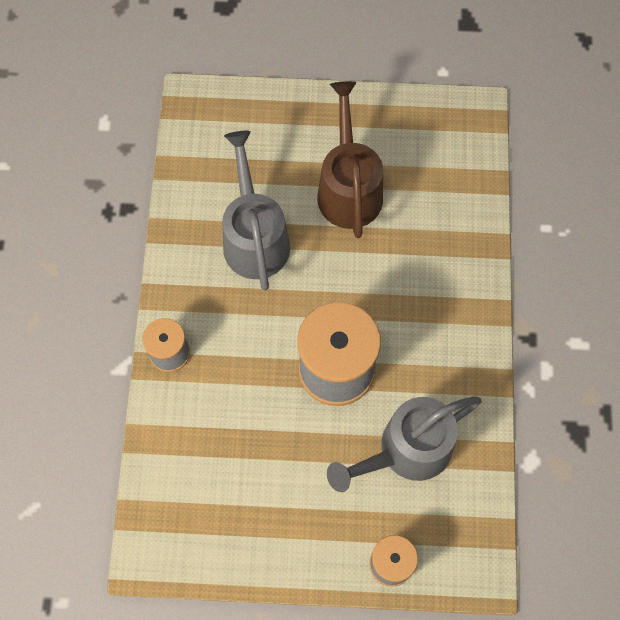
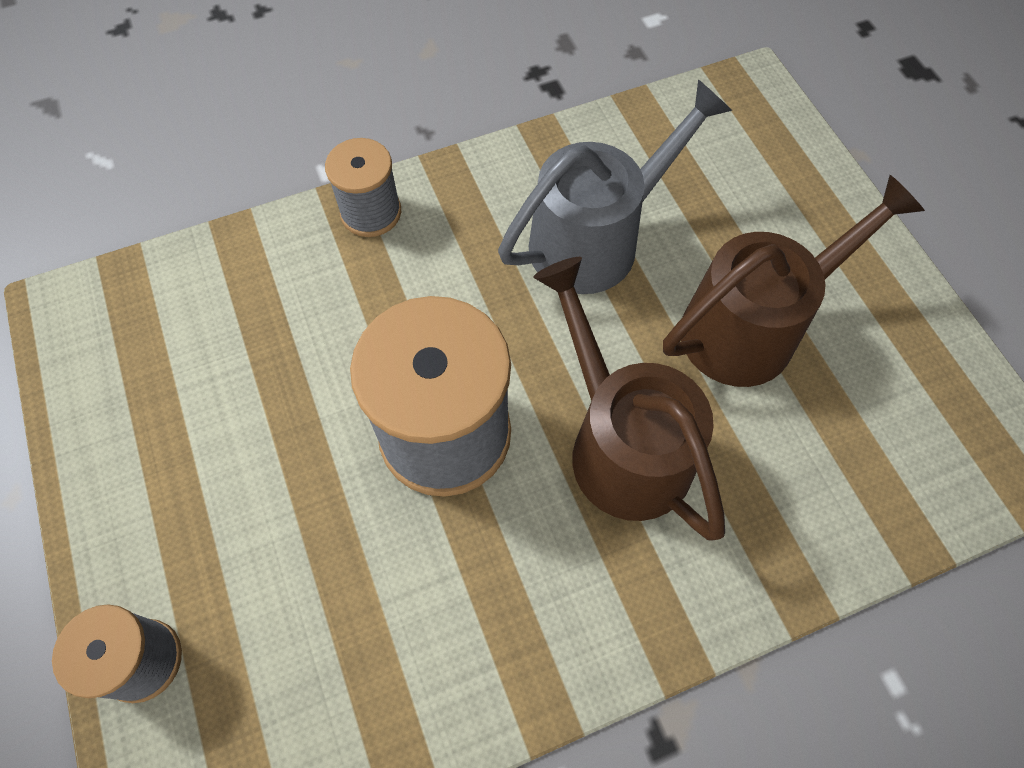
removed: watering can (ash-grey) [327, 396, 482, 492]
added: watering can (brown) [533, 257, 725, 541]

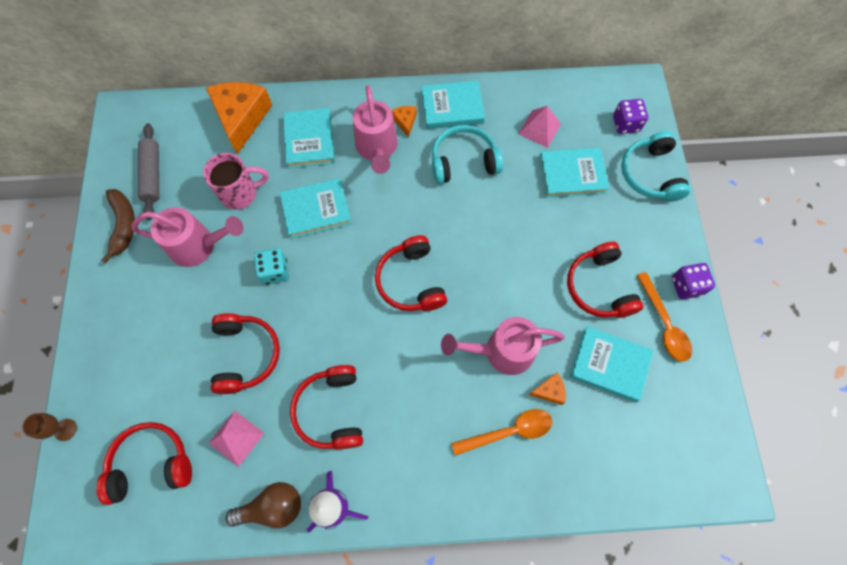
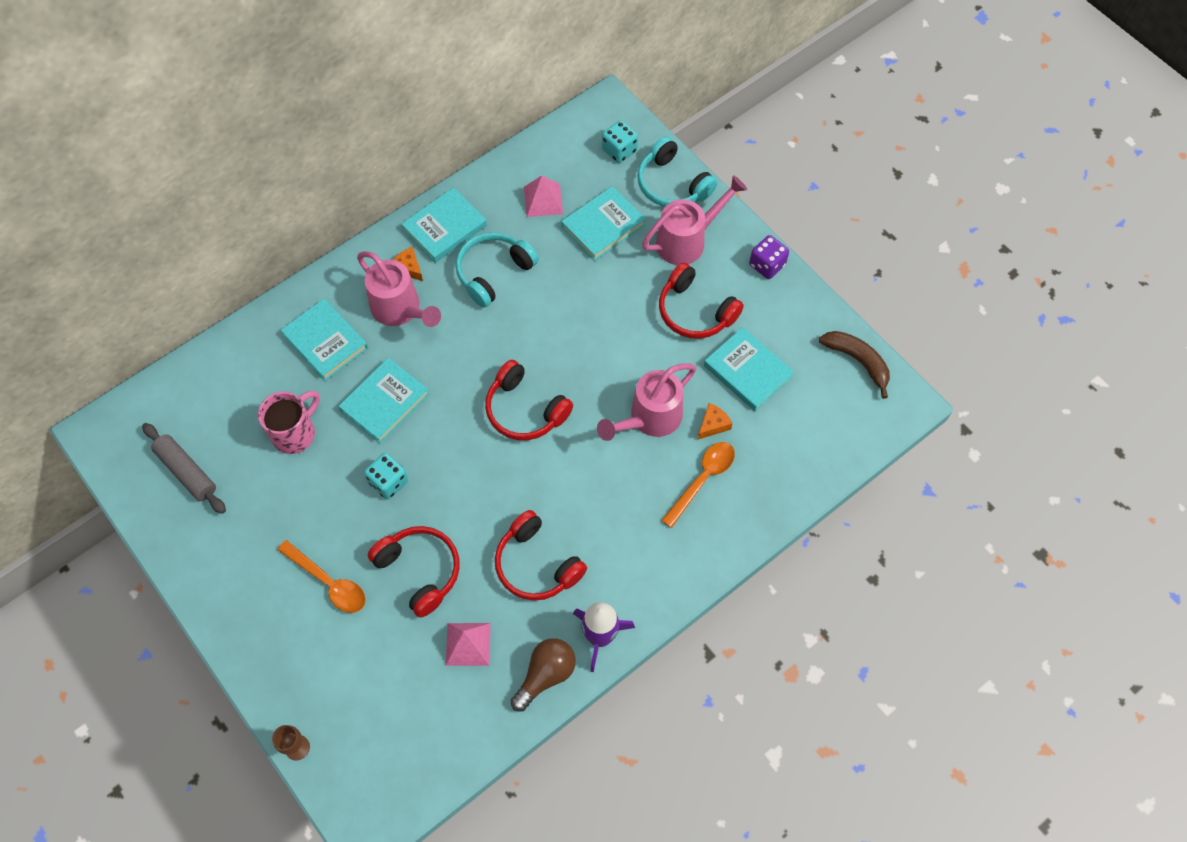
removed: headset (scarlet) [96, 422, 192, 505]; cheese wedge (orange) [206, 82, 272, 154]
moved: toy banana (brown) [101, 189, 135, 263] to [819, 331, 890, 399]; watering can (rosy) [131, 207, 244, 267] to [642, 175, 747, 265]; tablespoon (orange) [636, 272, 692, 362] to [277, 540, 366, 613]
recoloured: die (royal purple) [613, 99, 648, 134] to die (teal) [602, 120, 638, 163]
turned: hardback (teal) [570, 326, 653, 402] = [704, 327, 794, 411] 60 degrees clockwise

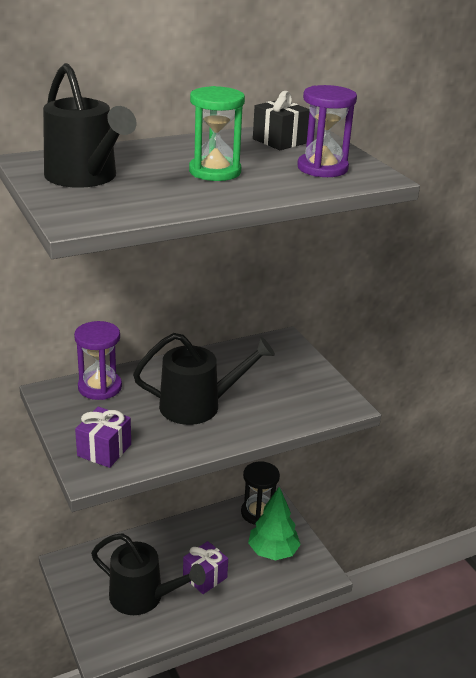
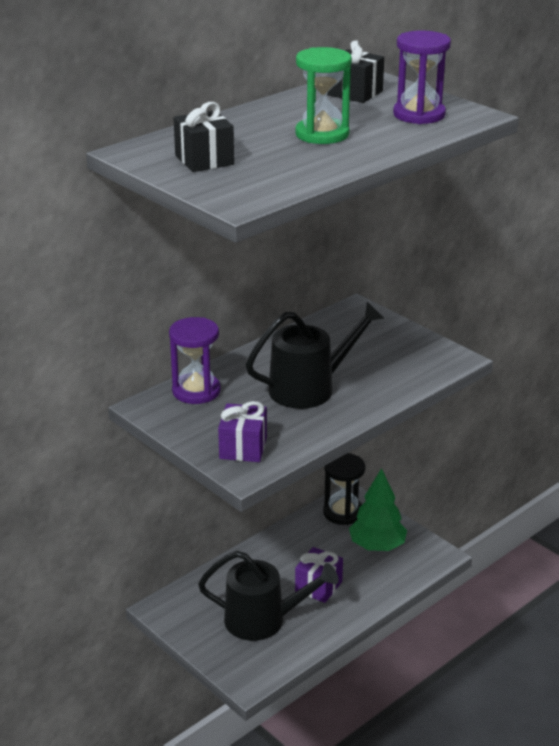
replaced: watering can (jet-black) [43, 63, 137, 188] to wrapped gift (jet-black) [174, 102, 234, 172]

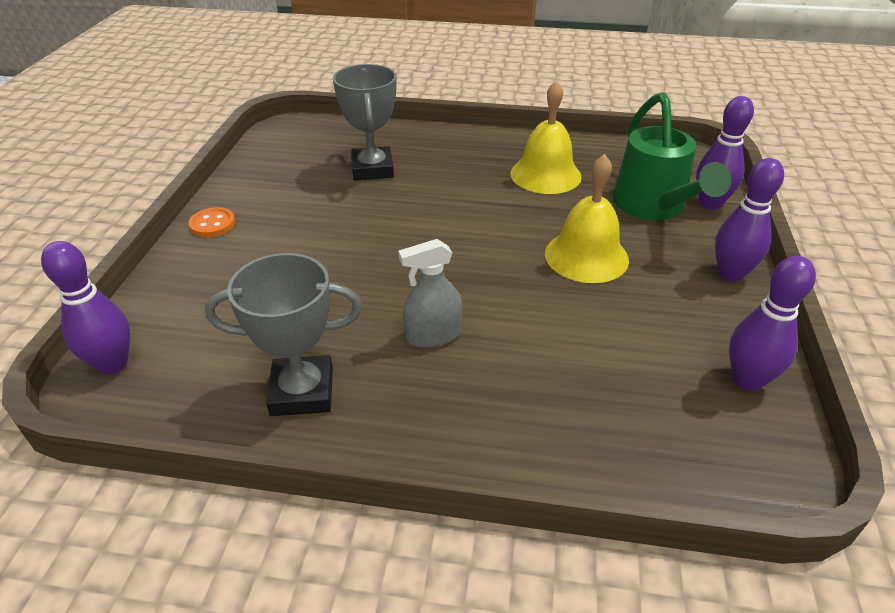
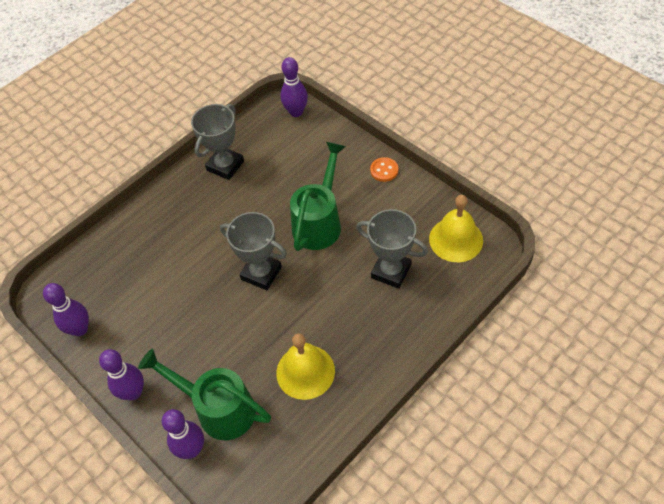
removed: spray cleaner (ash-grey) [398, 239, 462, 348]
added: trophy (ash-grey) [220, 212, 287, 290]; watering can (emerald) [290, 142, 346, 251]
moved: school bell (golden) [545, 154, 629, 283] to [429, 195, 483, 262]

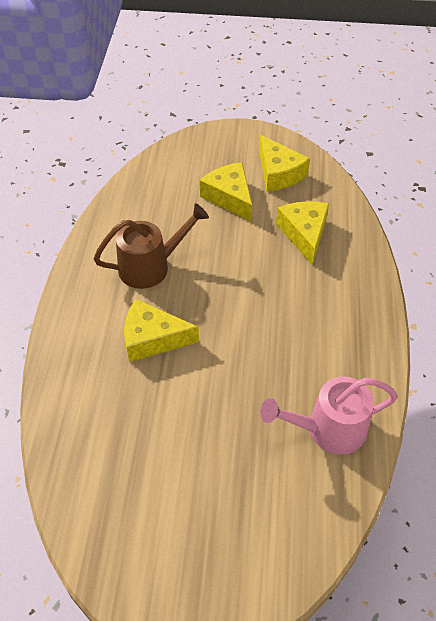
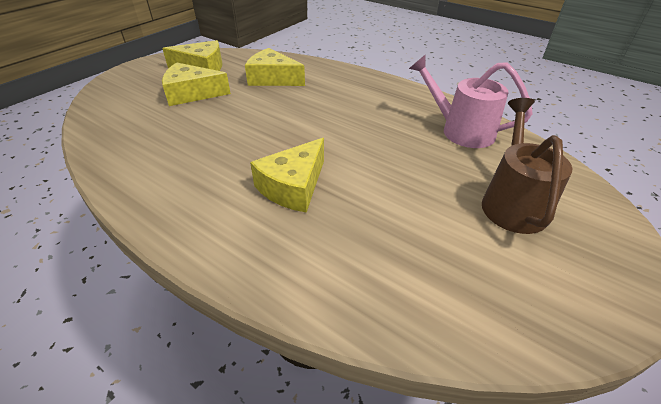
moved: watering can (brown) [94, 203, 209, 289] to [482, 98, 572, 234]
turned: watering can (rosy) [260, 377, 398, 455] = [409, 55, 533, 148] 105 degrees clockwise

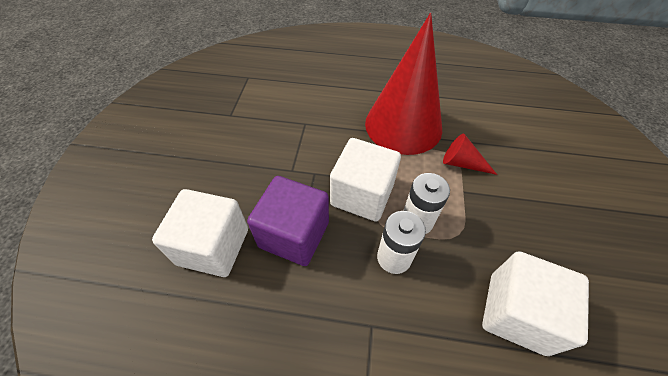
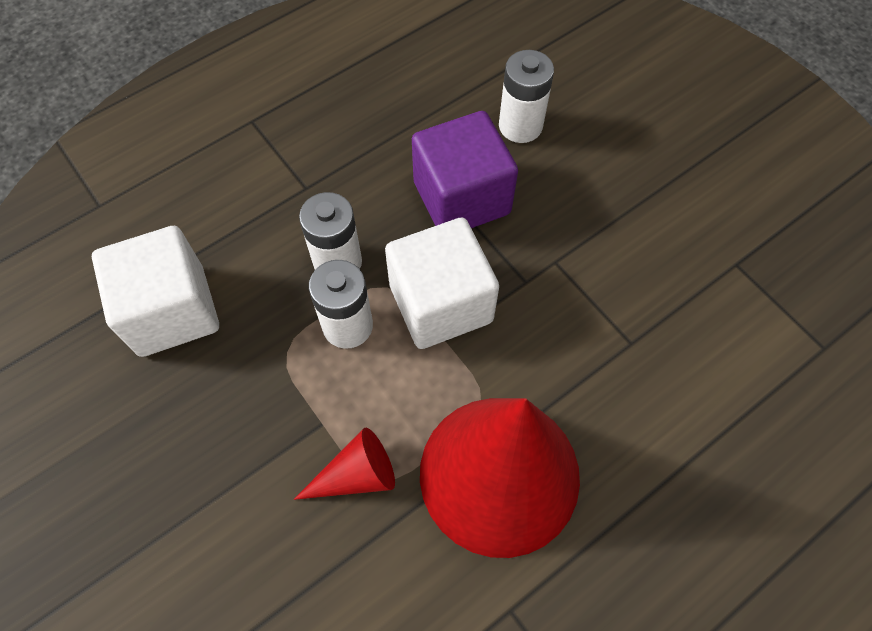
replaced: cube (pure white) [152, 189, 248, 277] to battery (pure white) [499, 50, 554, 143]

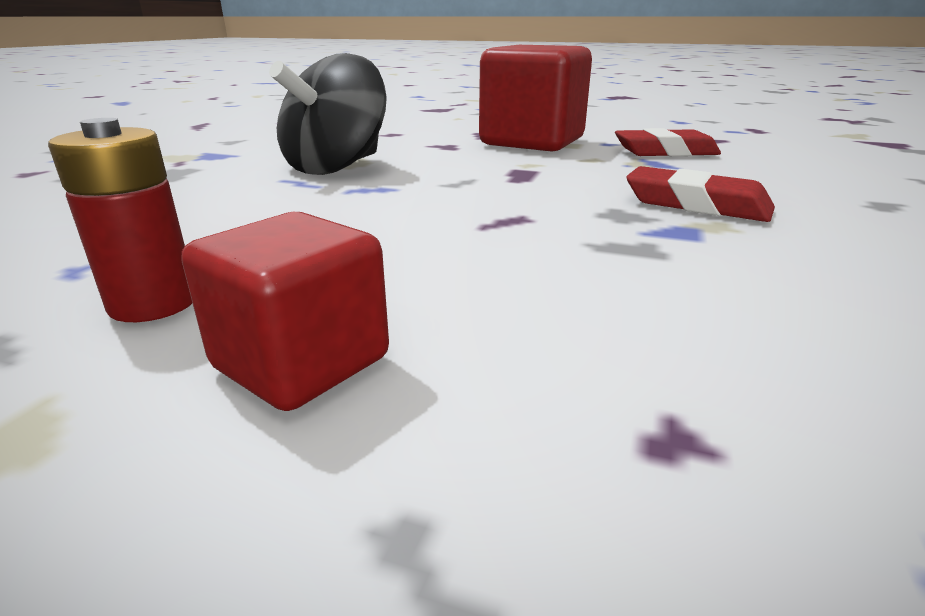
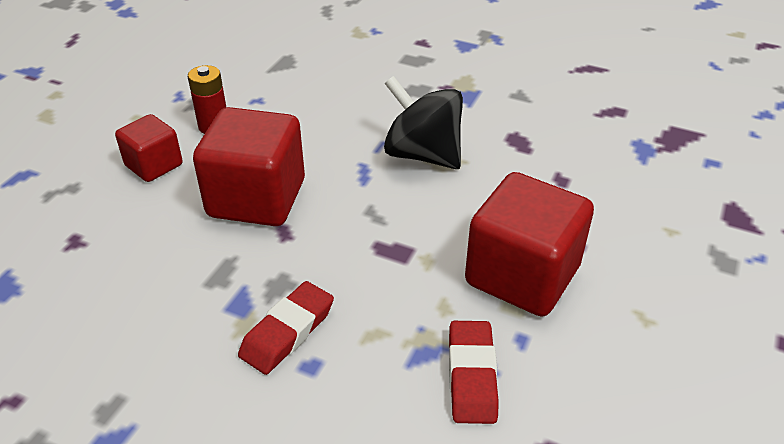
added: cube (scarlet) [193, 107, 305, 226]

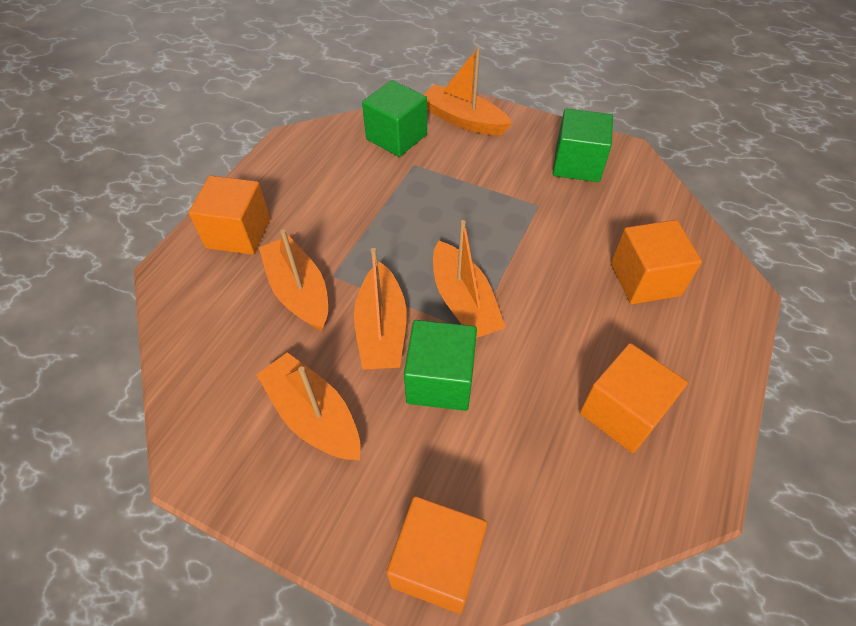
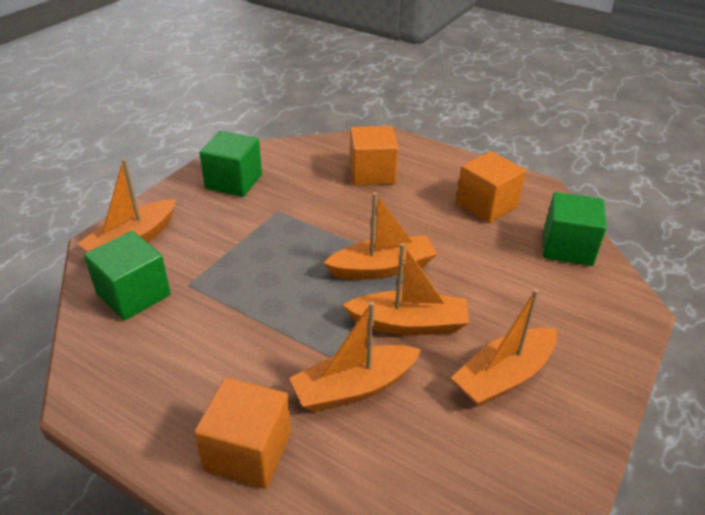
removed: cube (orange) [386, 496, 487, 614]
moved: cube (emerald) [404, 320, 477, 411] to [543, 192, 607, 266]

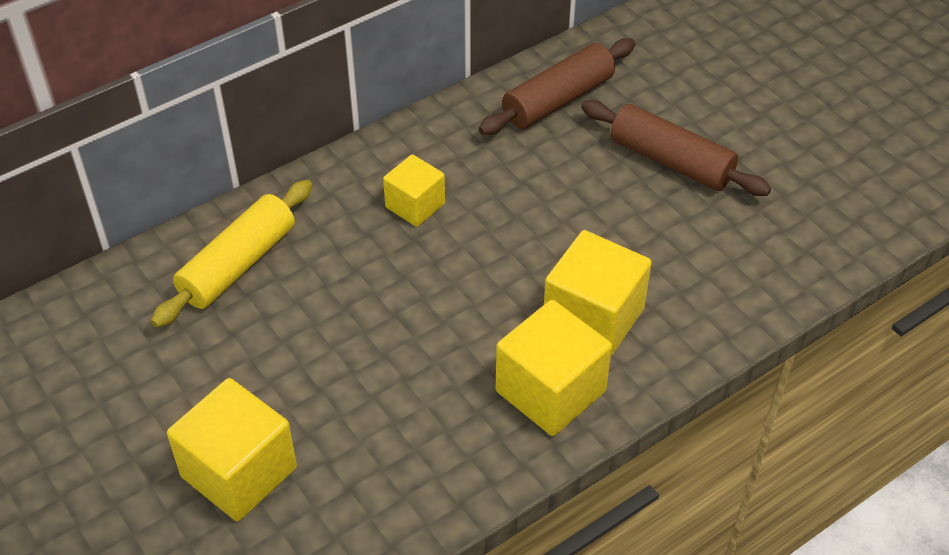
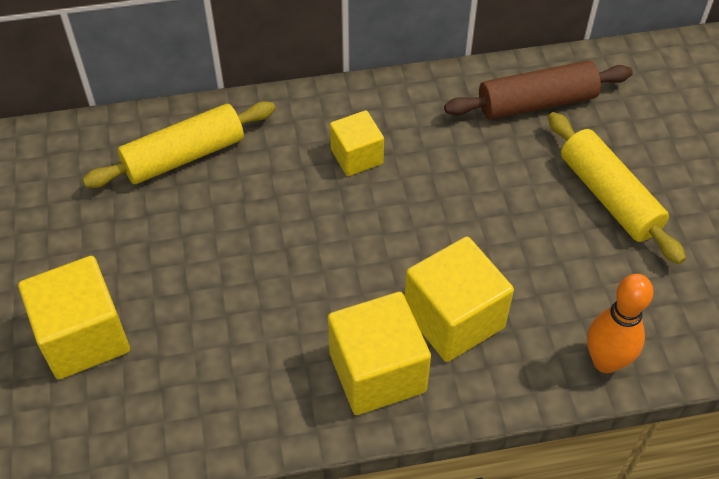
added: skittle (orange) [587, 274, 653, 373]
recoloured: pastry roller (brown) [581, 100, 771, 196] to pastry roller (golden) [548, 112, 686, 264]

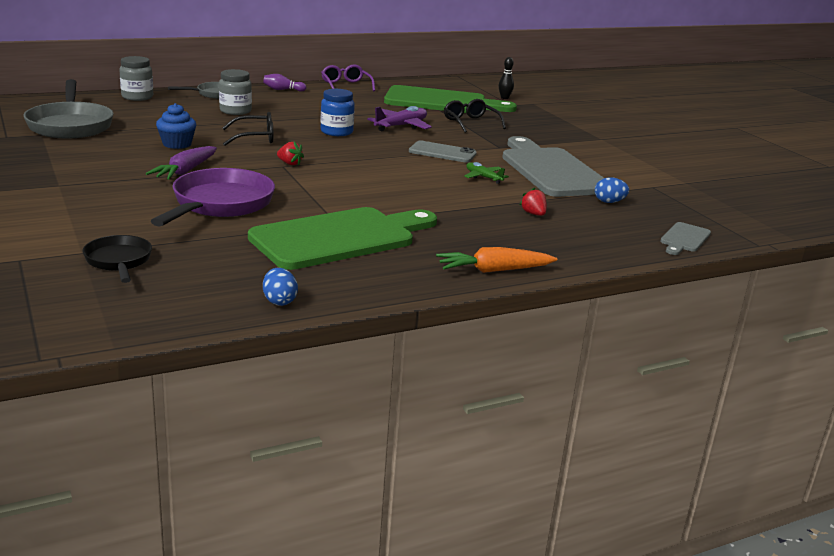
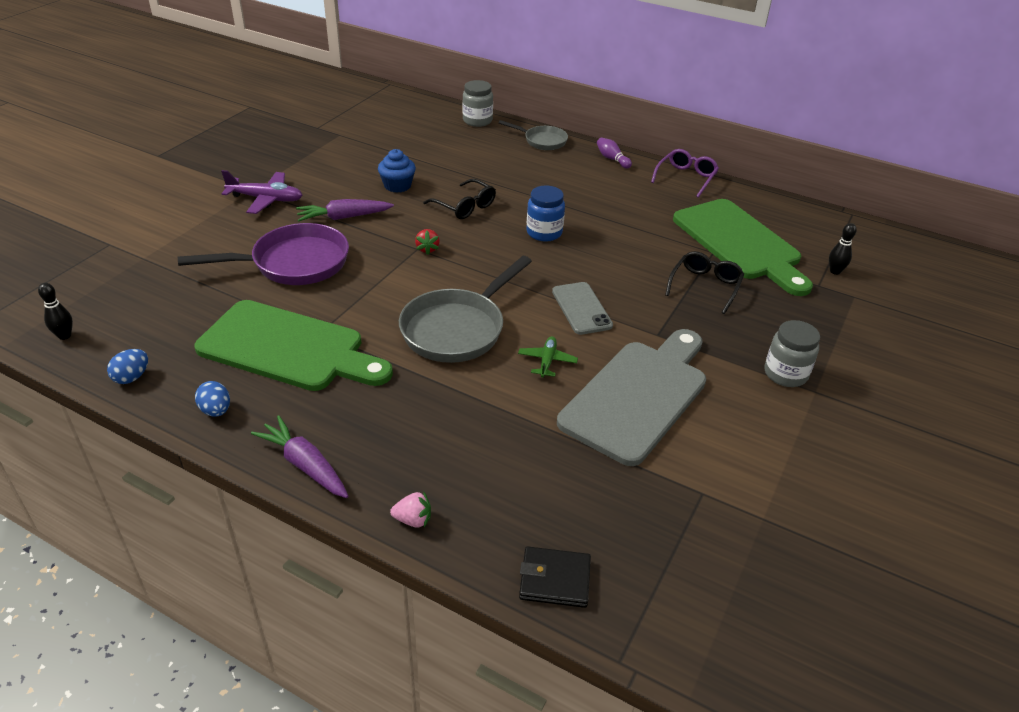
removed: frying pan (jet-black) [83, 235, 152, 283]; strawberry (scarlet) [520, 188, 547, 216]
added: skittle (jet-black) [38, 283, 73, 340]; strawberry (rosy) [390, 491, 431, 528]
moved: frying pan (ash-grey) [24, 79, 114, 139] to [399, 256, 532, 363]; jar (ash-grey) [219, 69, 252, 115] to [765, 320, 820, 387]; aeroplane (royal purple) [367, 106, 432, 131] to [221, 170, 302, 214]; egg (royal blue) [595, 177, 629, 203] to [195, 381, 230, 416]
replaced: bread board (ash-grey) [660, 222, 711, 255] to billfold (jet-black) [519, 546, 591, 608]
recoloured: toy carrot (orange) [436, 247, 557, 273] to toy carrot (royal purple) [251, 415, 348, 498]

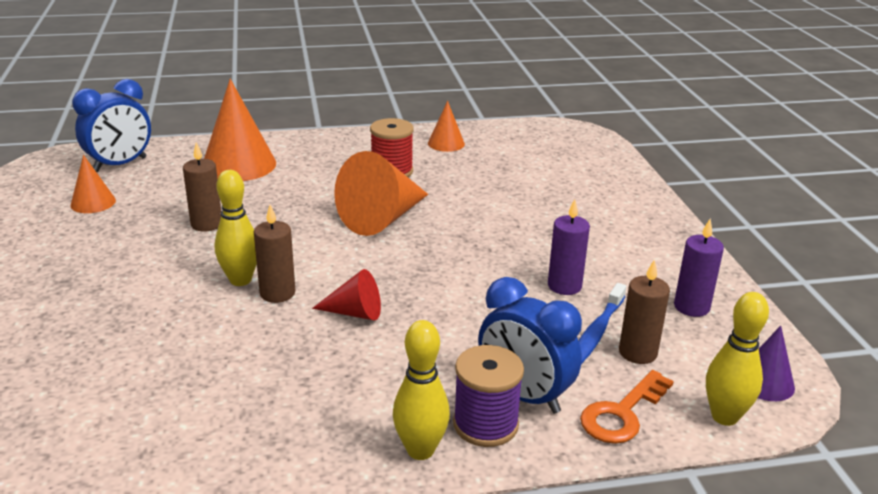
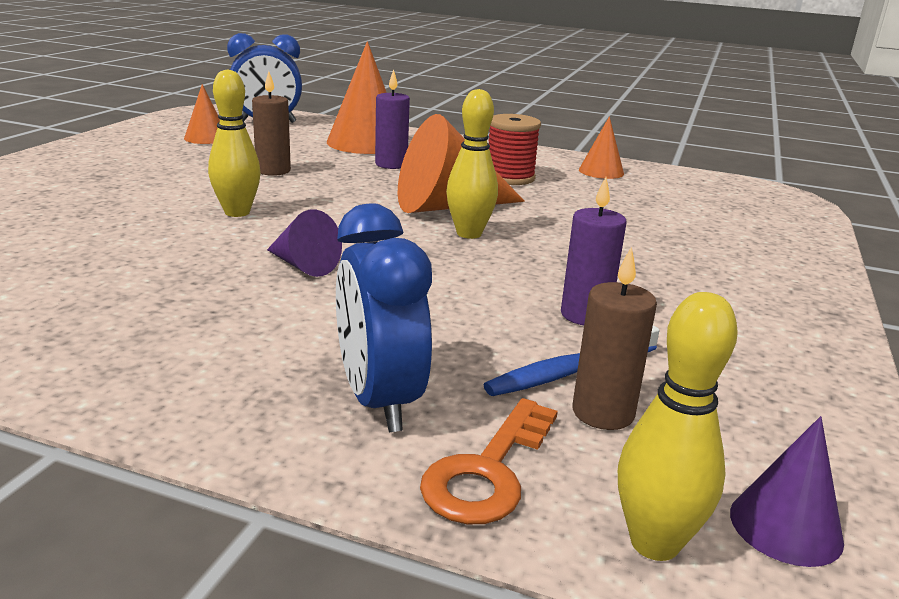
removed: pillar candle (brown) [254, 205, 295, 303]; bobbin (royal purple) [453, 345, 524, 447]
moved: skittle (golden) [393, 320, 450, 460] to [446, 89, 498, 239]; pillar candle (royal purple) [674, 218, 724, 317] to [375, 69, 410, 169]
recoloured: solid cone (scarlet) [312, 269, 381, 320] to solid cone (royal purple) [267, 209, 342, 277]
turned: latchkey (orange) [580, 370, 674, 444] = [420, 398, 558, 524] 45 degrees counterclockwise

